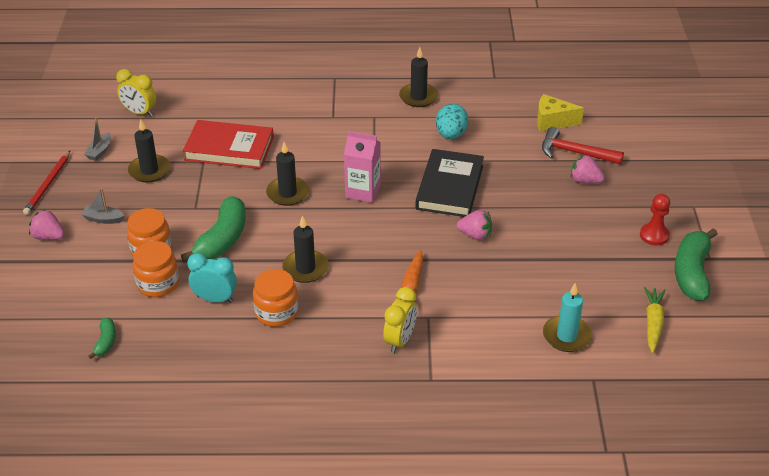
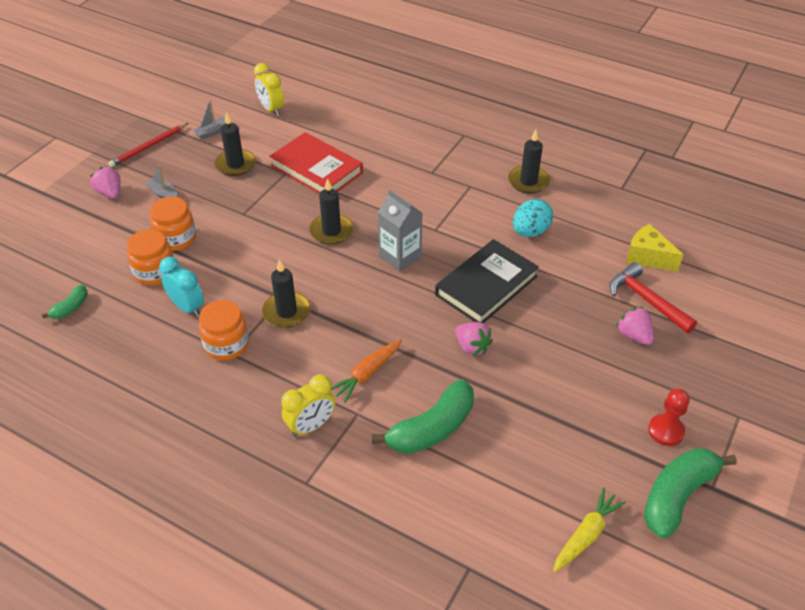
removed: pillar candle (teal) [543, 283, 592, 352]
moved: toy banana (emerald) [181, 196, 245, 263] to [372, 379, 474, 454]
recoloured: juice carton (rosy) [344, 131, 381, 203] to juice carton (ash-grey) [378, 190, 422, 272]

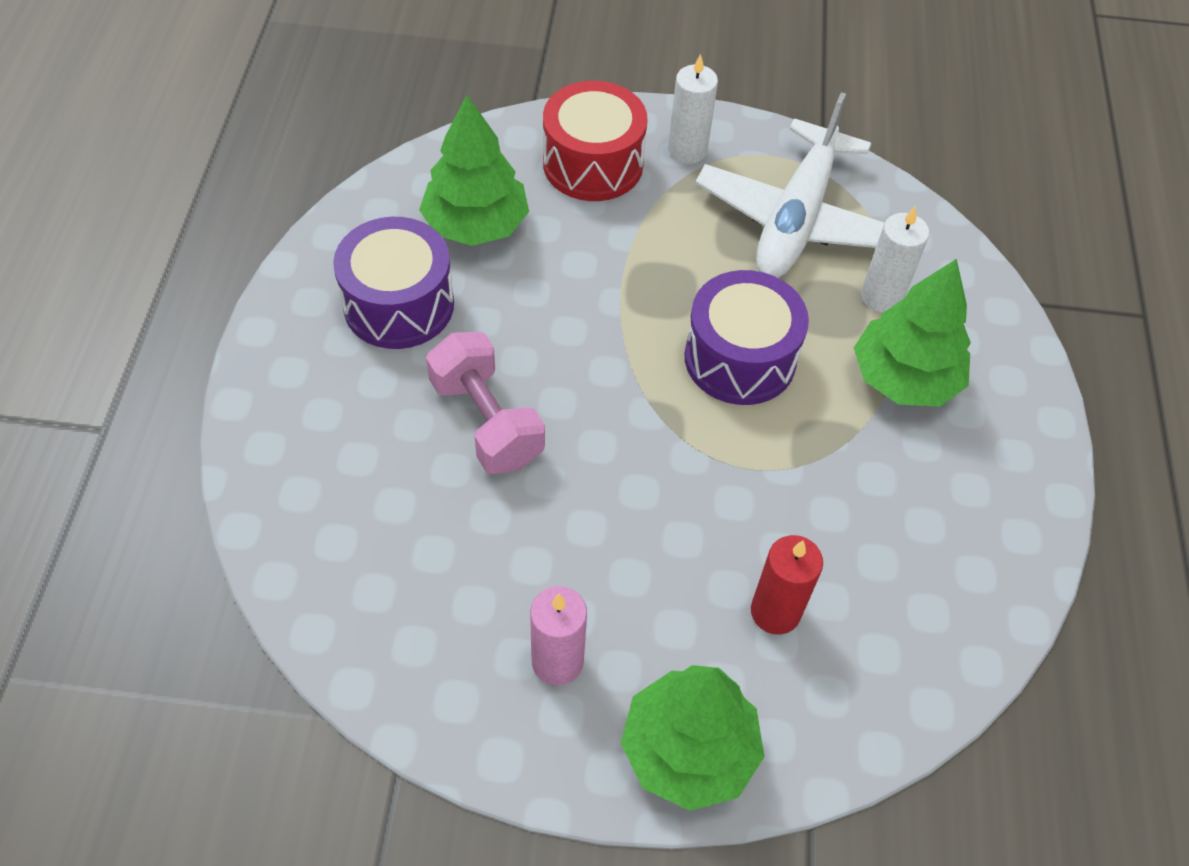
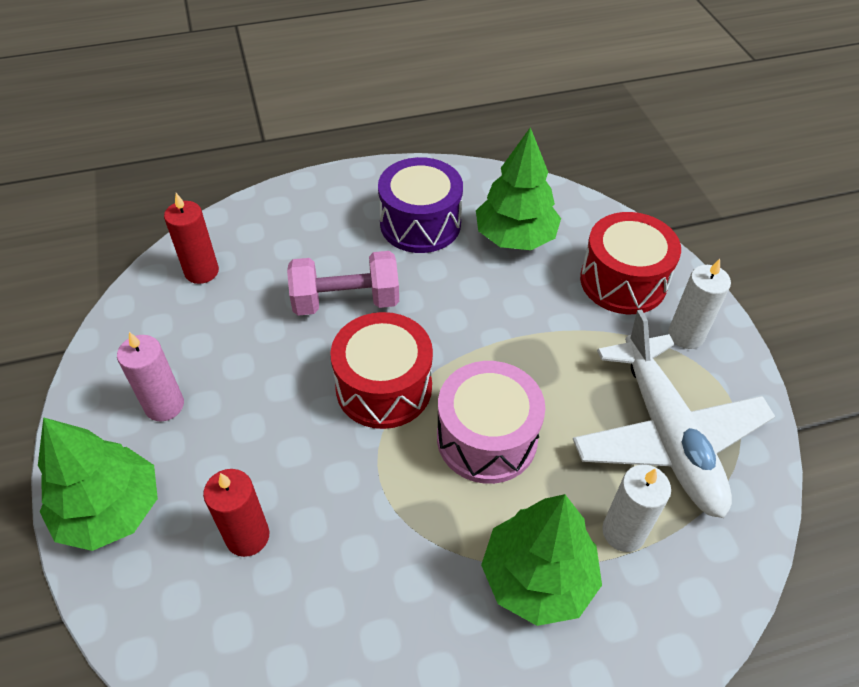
added: pillar candle (scarlet) [164, 193, 219, 284]; toy drum (scarlet) [331, 312, 433, 429]
recoloured: toy drum (royal purple) [684, 270, 809, 405] to toy drum (rosy) [437, 361, 545, 484]
turned: hand weight (rosy) [426, 332, 545, 474] = [287, 251, 399, 316] 45 degrees clockwise; aeroplane (pure white) [696, 92, 884, 278] = [573, 309, 775, 518] 105 degrees counterclockwise

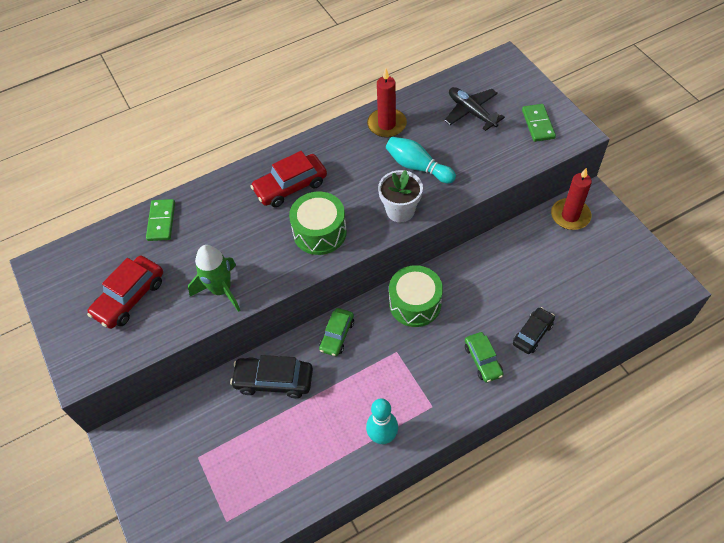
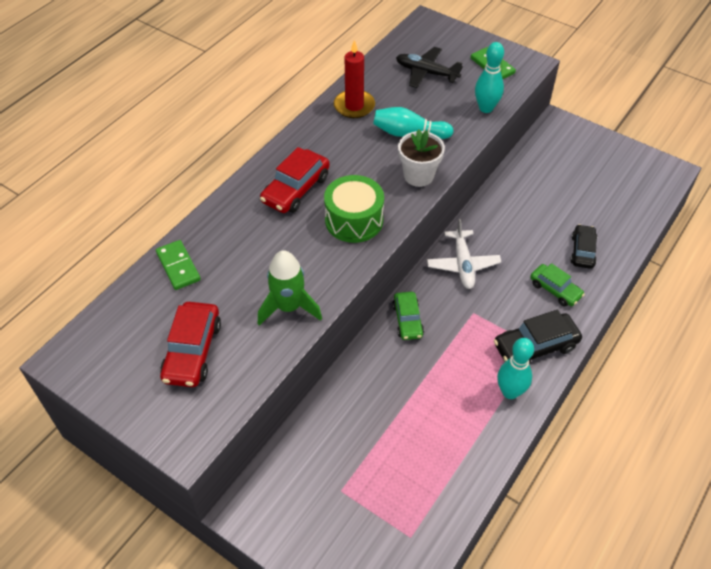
removed: pillar candle (scarlet) [551, 168, 592, 230]
added: skittle (teal) [475, 42, 504, 113]
moved: car (jet-black) [230, 355, 313, 398] to [494, 310, 582, 364]
replaced: toy drum (emerald) [389, 265, 443, 327] to aeroplane (pure white) [427, 219, 501, 289]

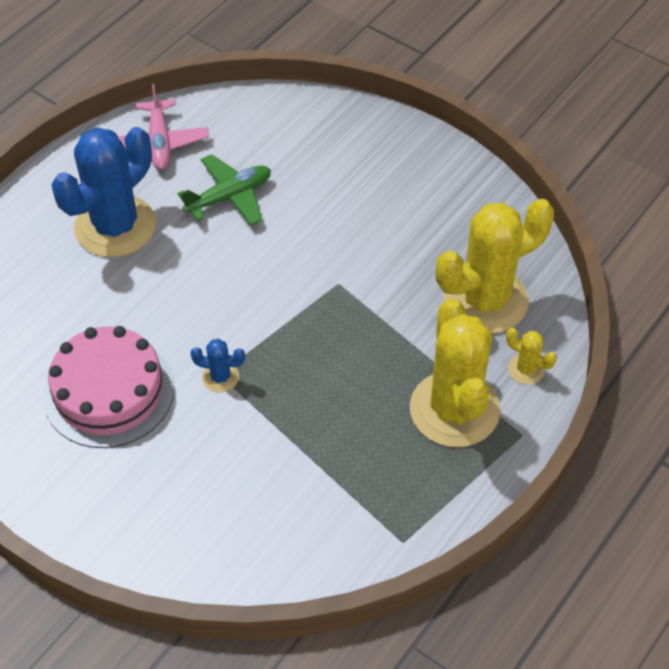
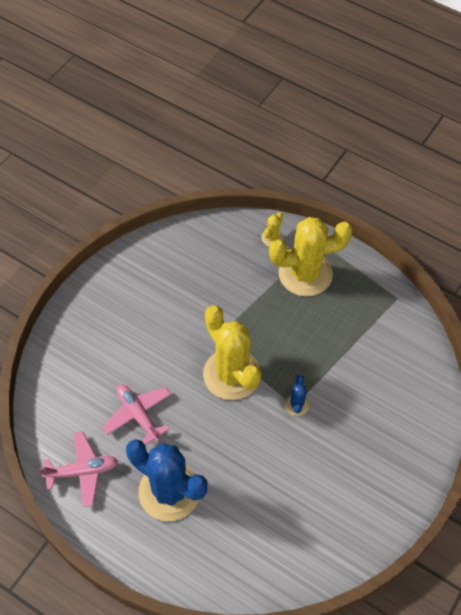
removed: layer cake (rosy) [43, 326, 175, 448]
moved: saguaro cactus (golden) [436, 199, 554, 333] to [203, 305, 262, 400]
recoloured: aeroplane (emerald) [178, 154, 271, 225] to aeroplane (rosy) [102, 384, 171, 445]

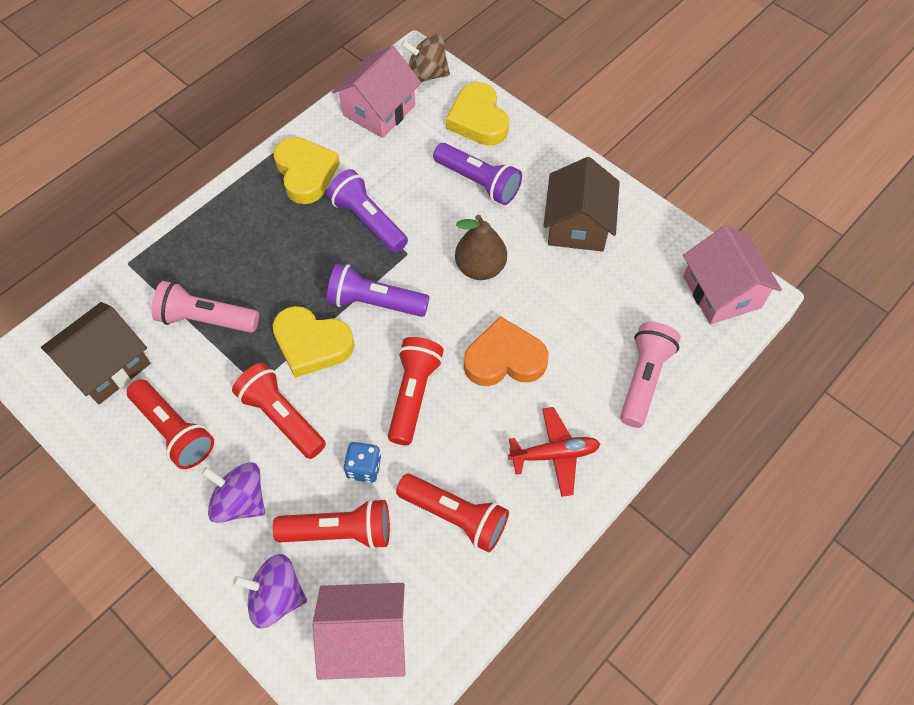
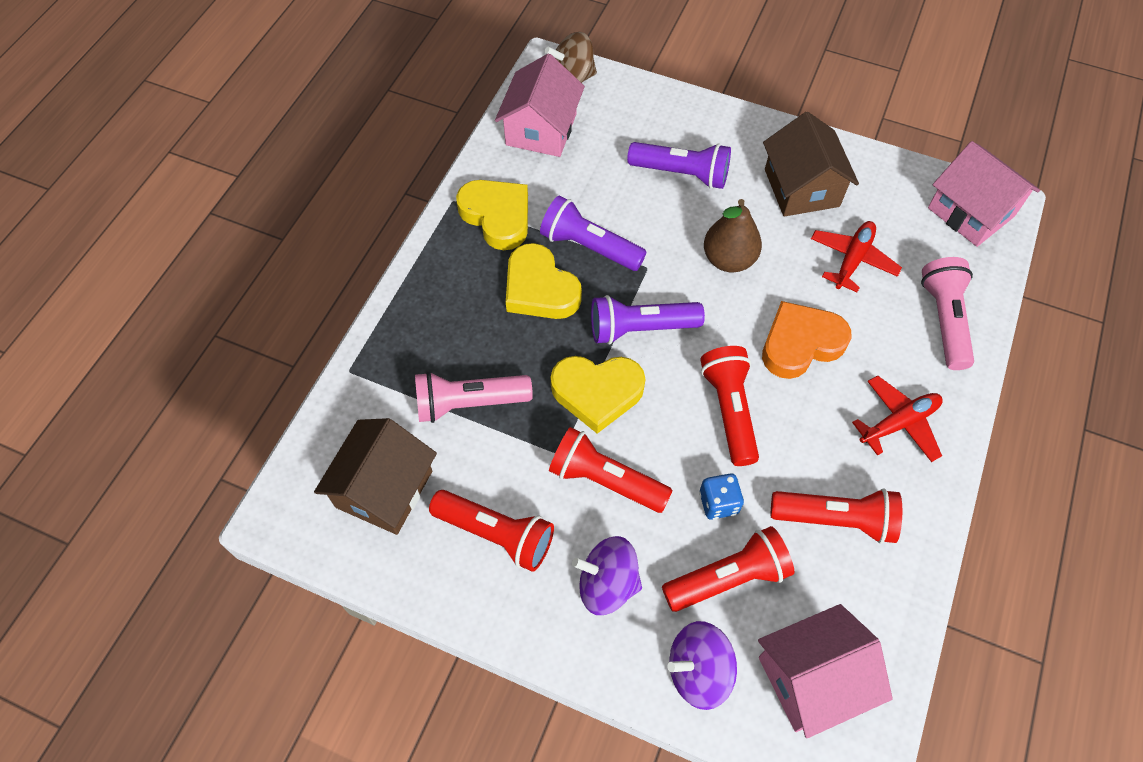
added: aeroplane (scarlet) [811, 221, 902, 292]
moved: love heart (golden) [446, 82, 509, 146] to [506, 243, 582, 319]

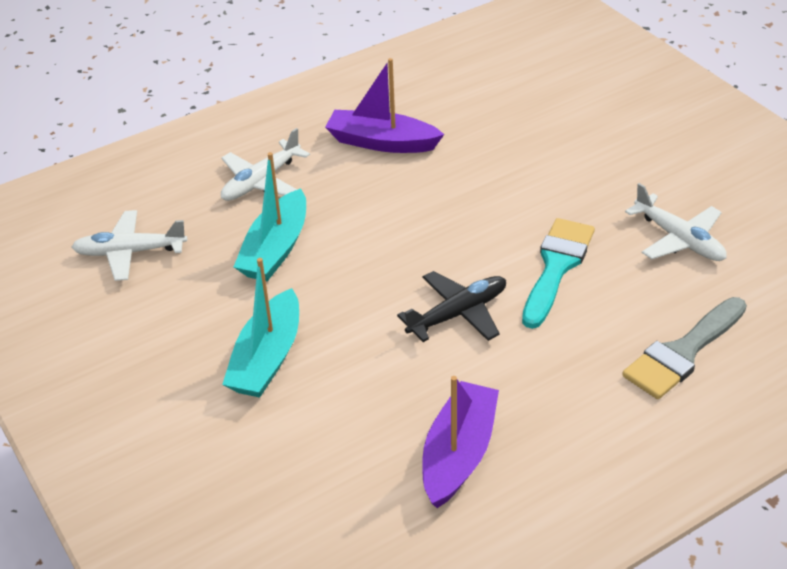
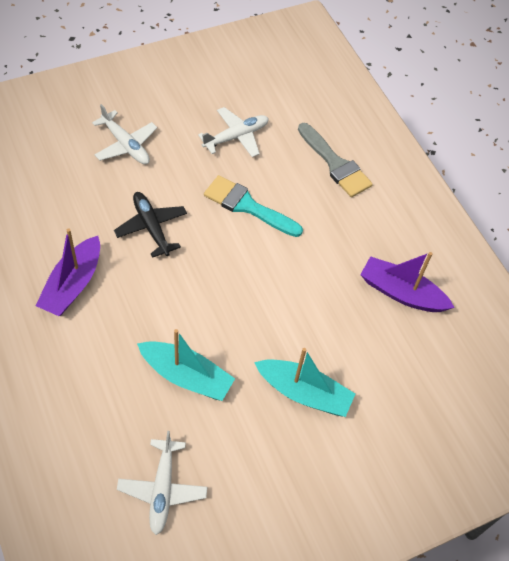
moved: aeroplane (pure white) [221, 128, 310, 201] to [92, 104, 157, 164]; aeroplane (jet-black) [397, 271, 506, 342] to [114, 192, 187, 258]

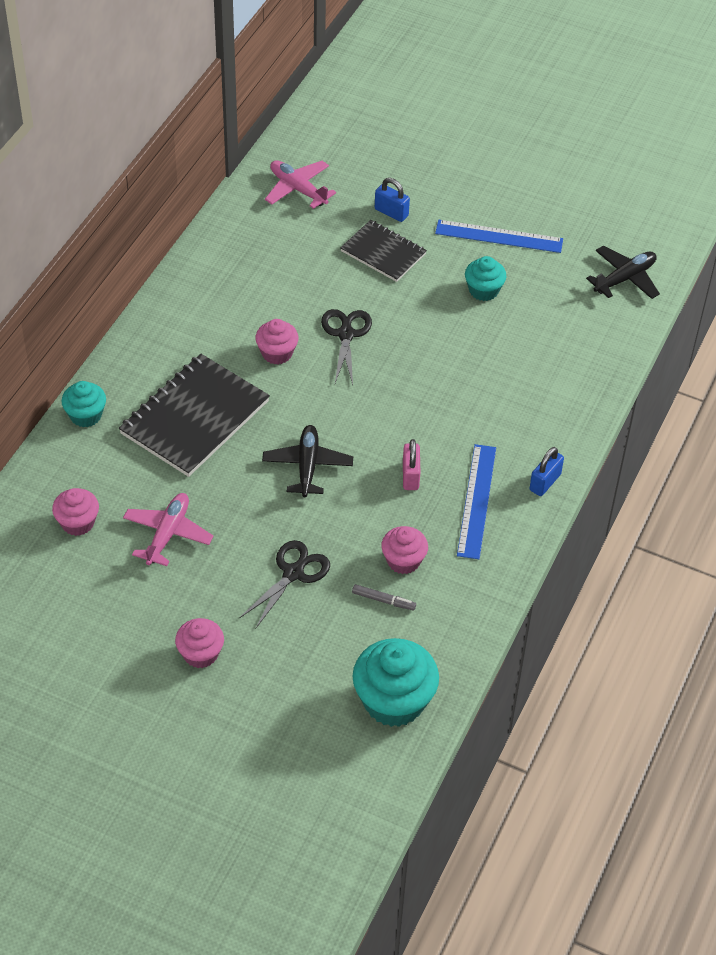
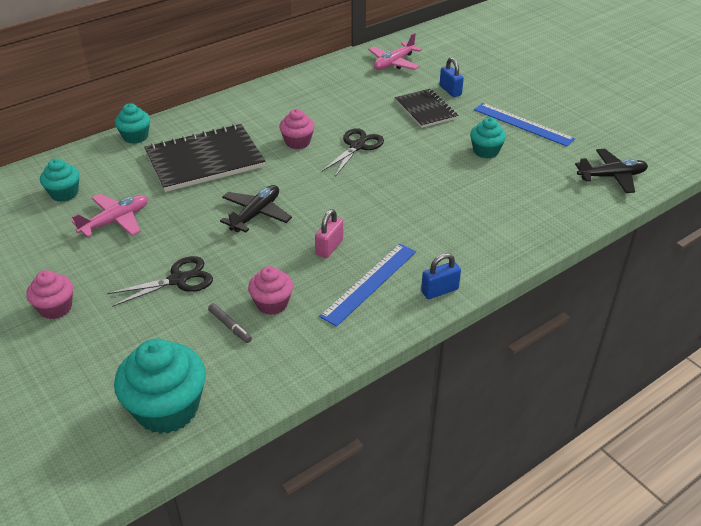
recoloured: muffin (rosy) [52, 488, 99, 536] to muffin (teal) [40, 158, 79, 202]
turned: aeroplane (rosy) [265, 161, 336, 209] = [368, 33, 422, 70] 120 degrees counterclockwise

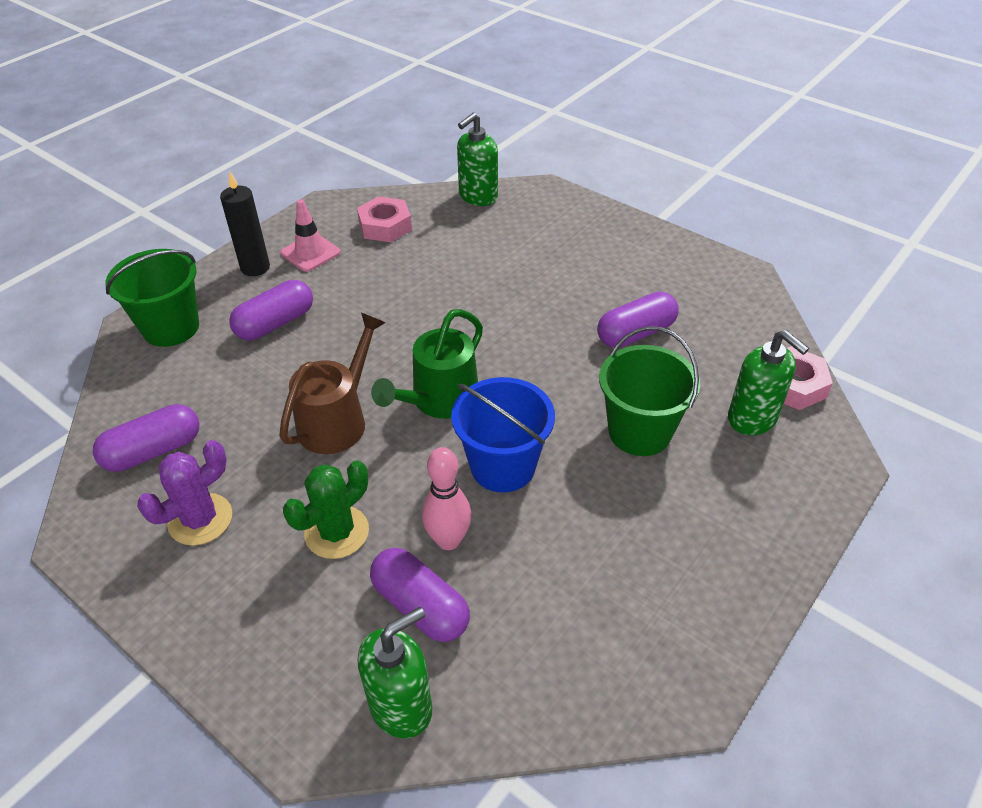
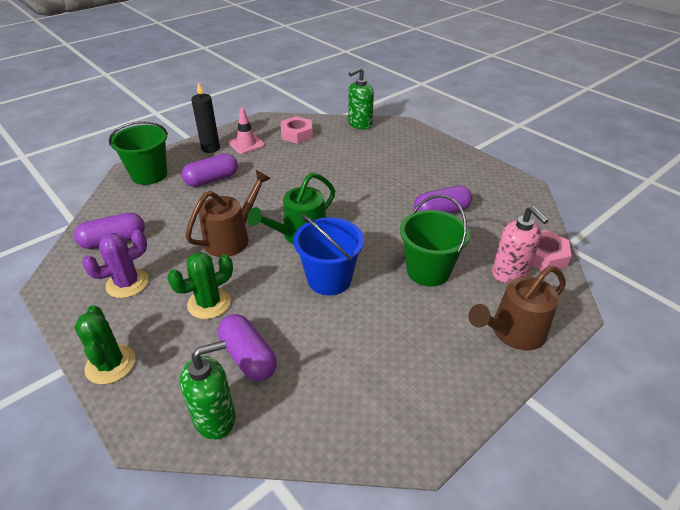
removed: skittle (rosy) [422, 447, 471, 550]
added: saguaro cactus (emerald) [74, 305, 135, 384]; watering can (brown) [468, 266, 566, 350]
recoloured: pump bottle (emerald) [728, 330, 809, 435] to pump bottle (rosy) [492, 206, 549, 283]

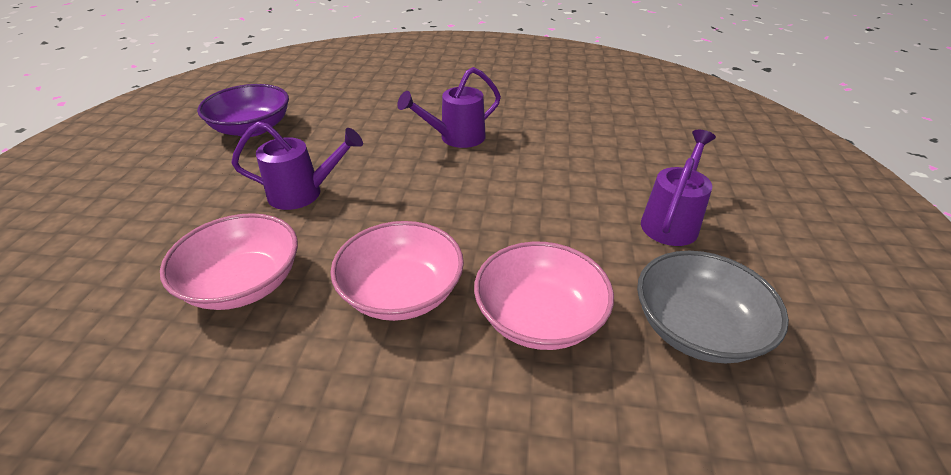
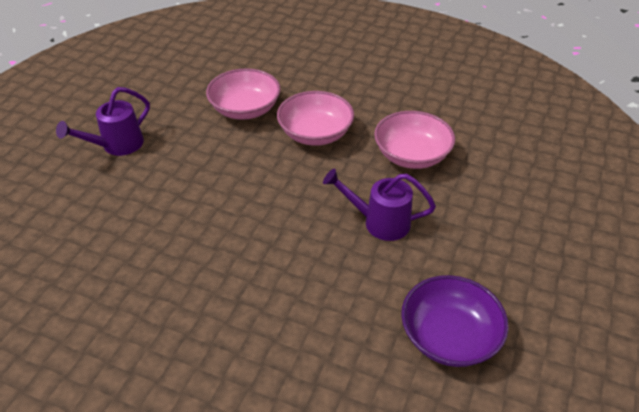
removed: watering can (royal purple) [397, 67, 501, 148]; deep dish (ash-grey) [637, 251, 789, 363]

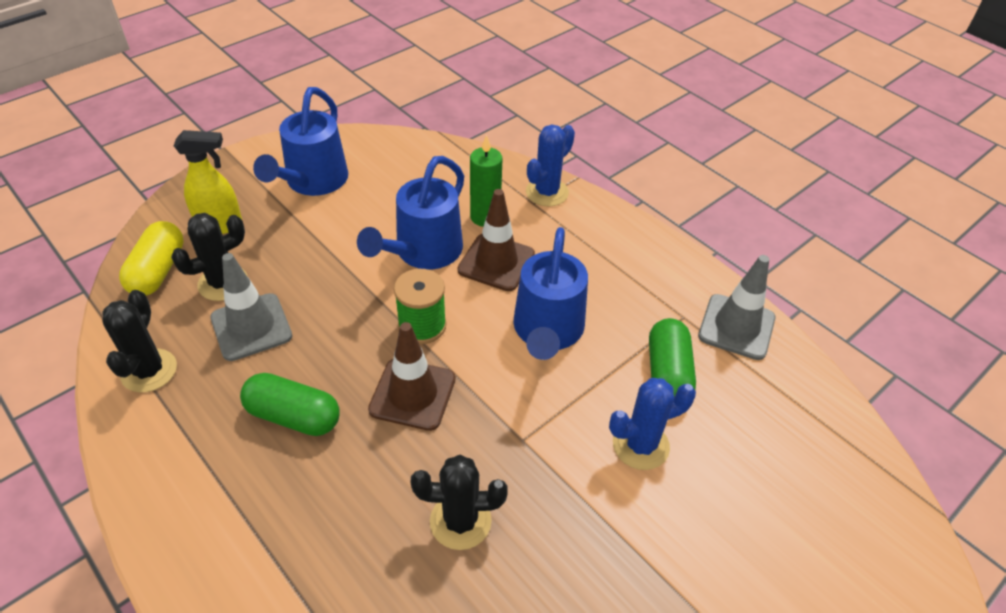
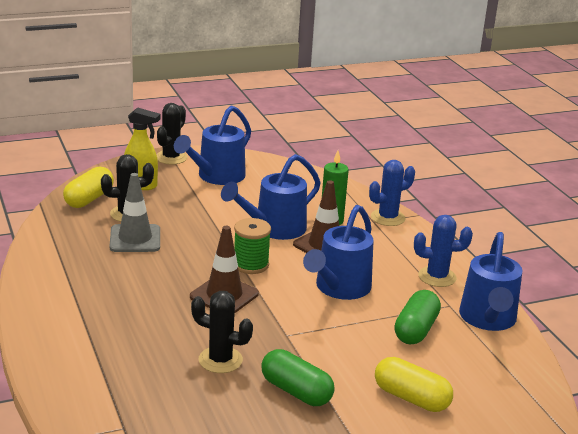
added: capsule (golden) [375, 357, 453, 412]
moved: saguaro cactus (jet-black) [102, 290, 177, 392] to [156, 103, 188, 165]; capsule (emerald) [240, 373, 340, 436] to [261, 349, 335, 406]; saguaro cactus (royal blue) [609, 378, 696, 470] to [414, 215, 473, 287]
replaced: traffic cone (ash-grey) [698, 255, 775, 360] to watering can (royal blue) [459, 232, 523, 331]

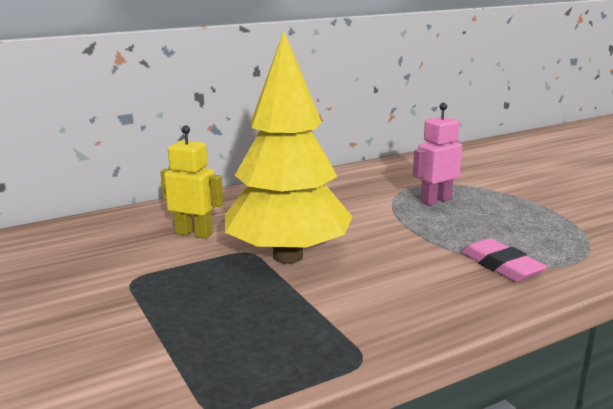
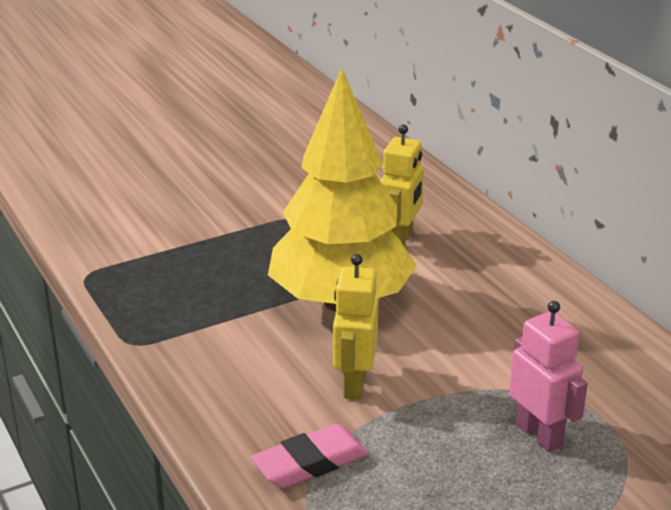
added: robot (golden) [333, 254, 378, 399]

